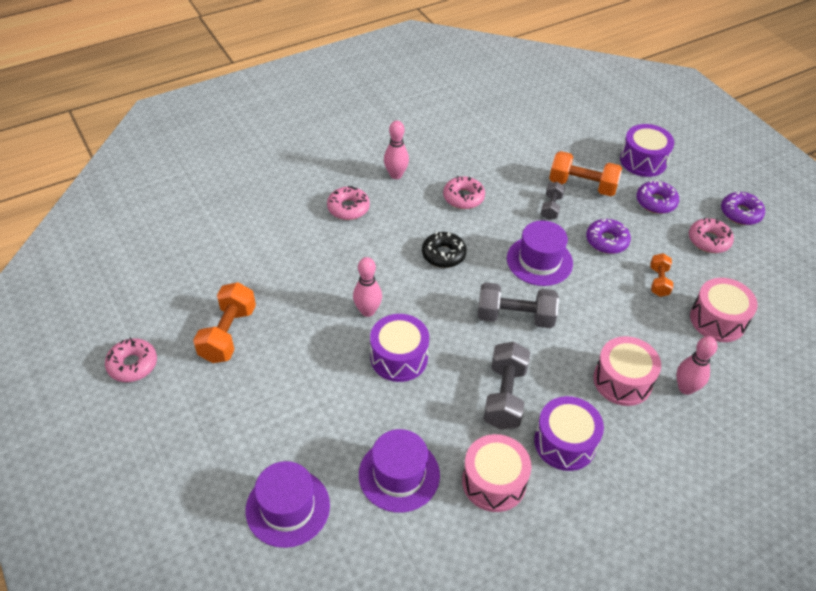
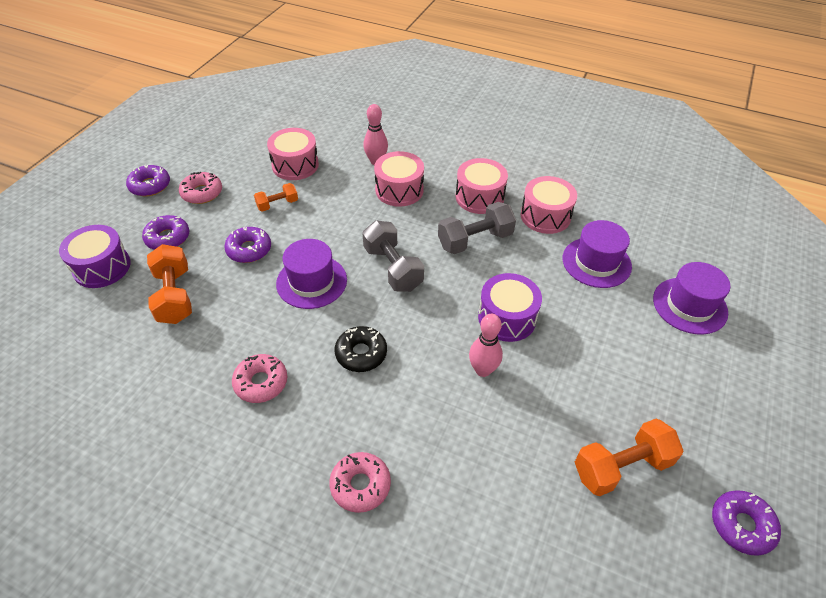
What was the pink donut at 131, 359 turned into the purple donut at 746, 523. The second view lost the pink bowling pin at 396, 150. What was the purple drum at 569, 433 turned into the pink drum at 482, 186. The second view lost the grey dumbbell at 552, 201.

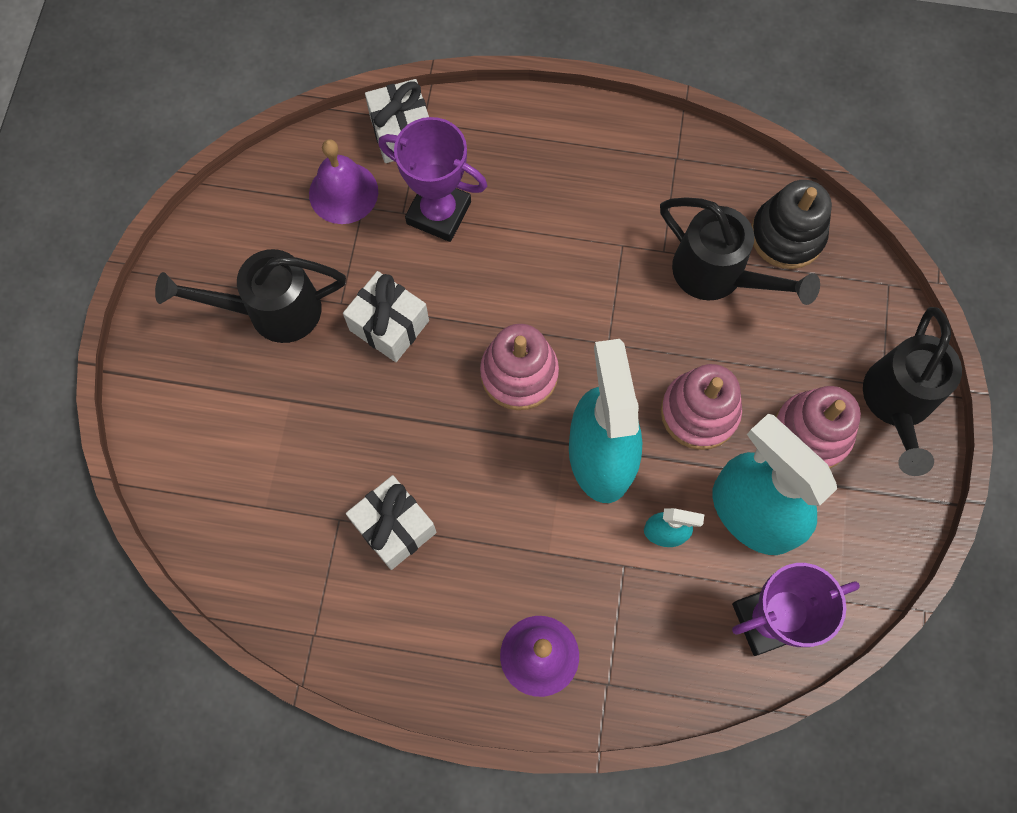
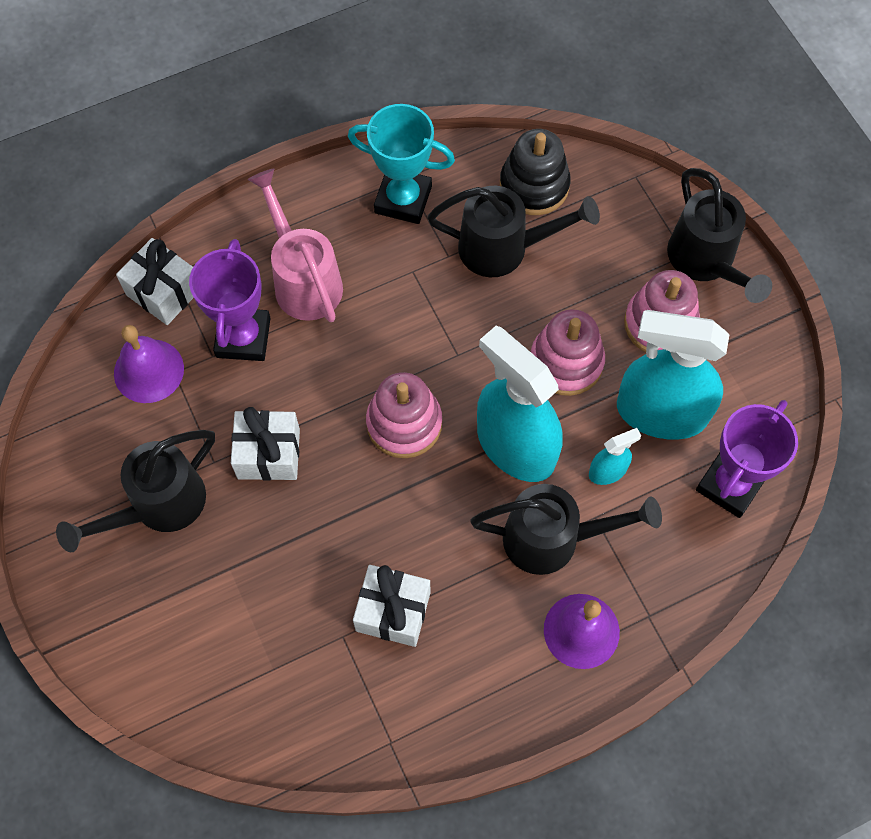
The purple trophy at 432, 179 ended up facing another way, 75 degrees counterclockwise from before. The second view gained the pink watering can at 295, 245. The second view gained the turquoise trophy at 401, 164. The second view gained the black watering can at 566, 529.

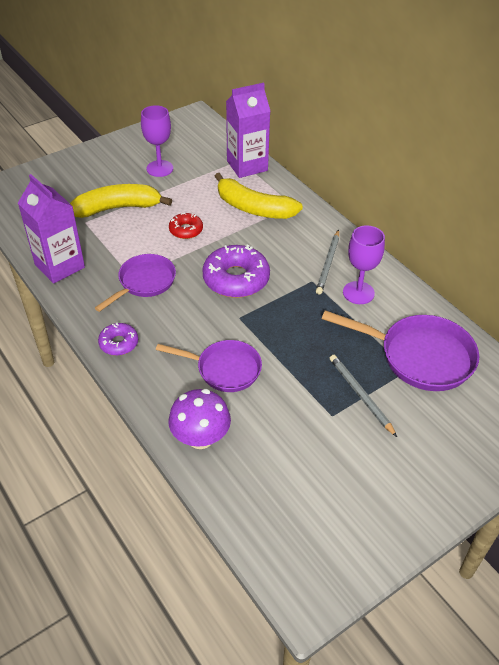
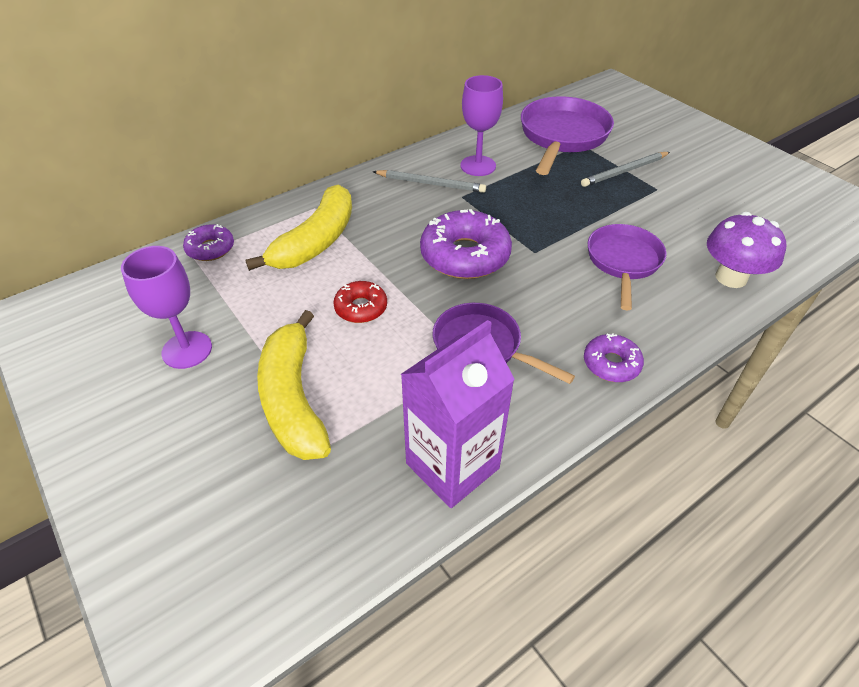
Where the purple carton stood at 248, 130, the purple donut came to stand at 208, 242.

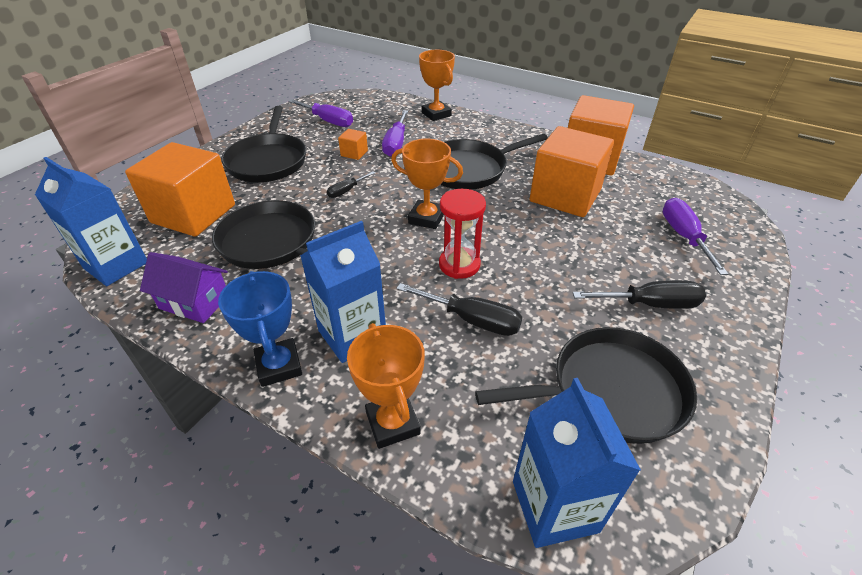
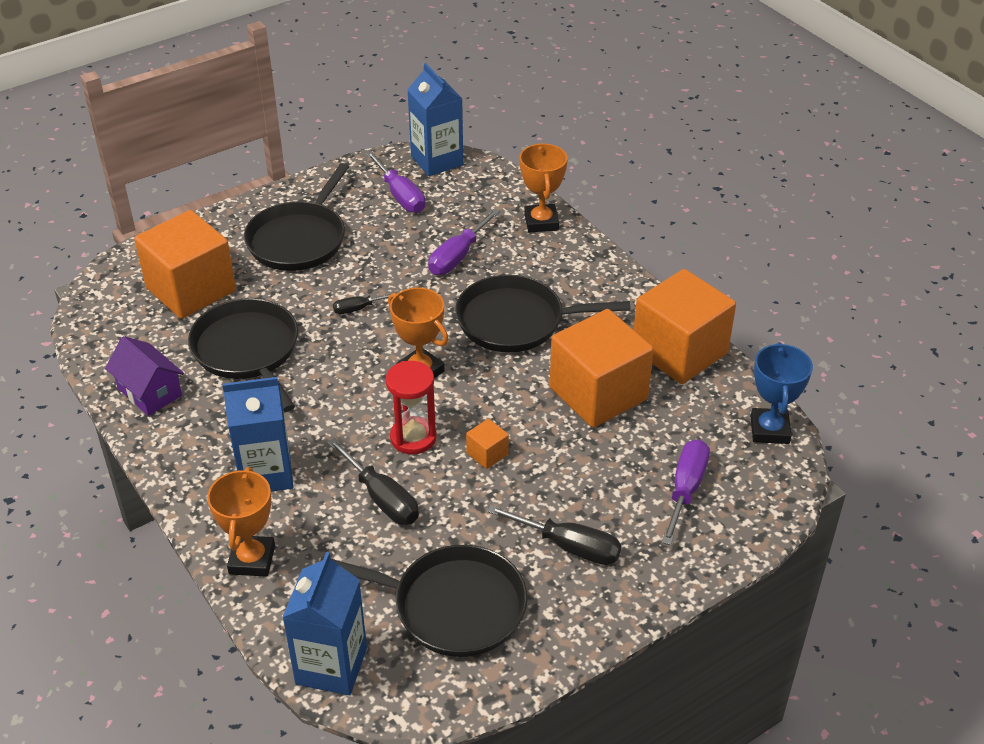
The blue carton ended up elsewhere, having gone from 91, 221 to 435, 119. The blue trophy ended up elsewhere, having gone from 260, 329 to 782, 393. The orange cube ended up elsewhere, having gone from 353, 144 to 487, 444.

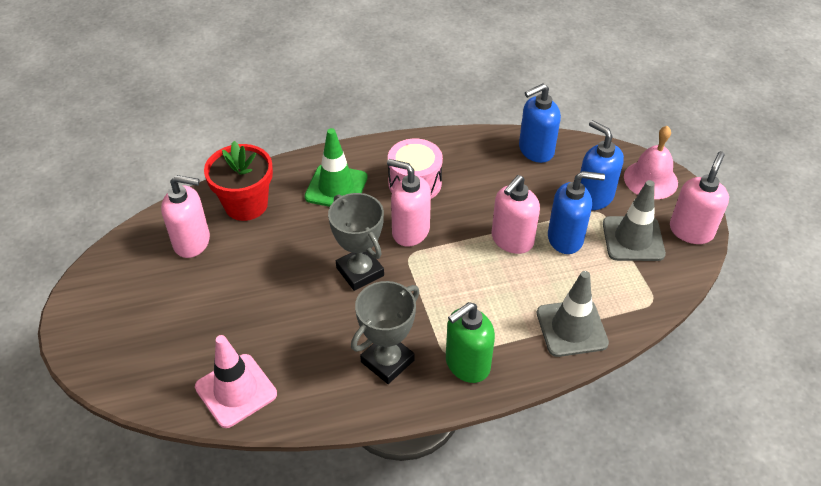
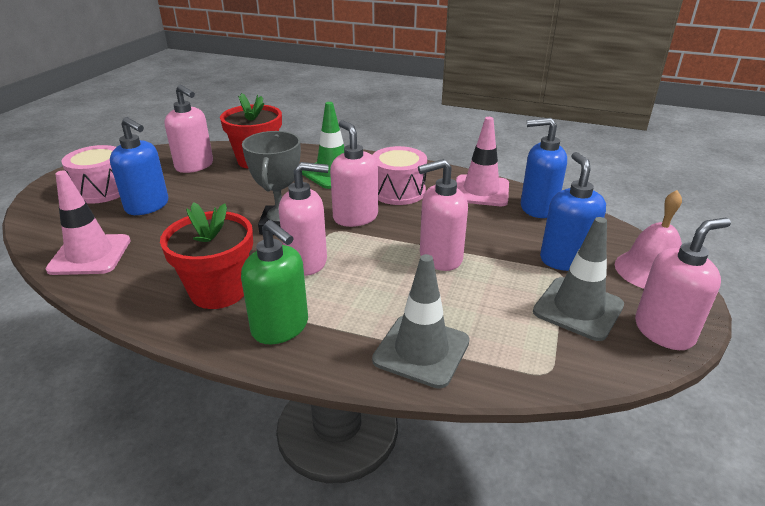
Where the grey trophy stood at 385, 332, the red flower pot came to stand at 206, 255. The green soap dispenser at 470, 342 ended up facing another way, 135 degrees counterclockwise from before. The blue soap dispenser ended up elsewhere, having gone from 576, 212 to 139, 166. The second view gained the pink drum at 90, 174. The second view gained the pink soap dispenser at 304, 219. The second view gained the pink traffic cone at 482, 161.

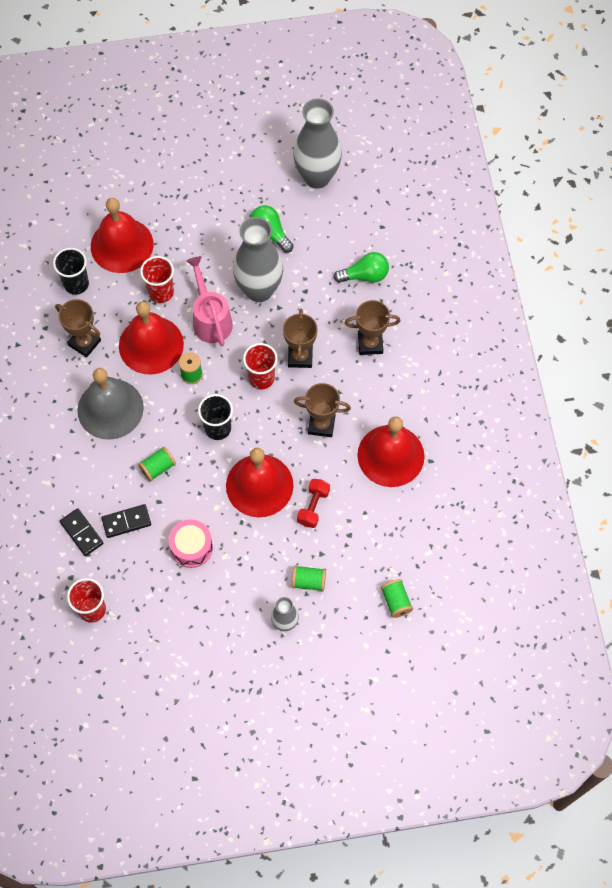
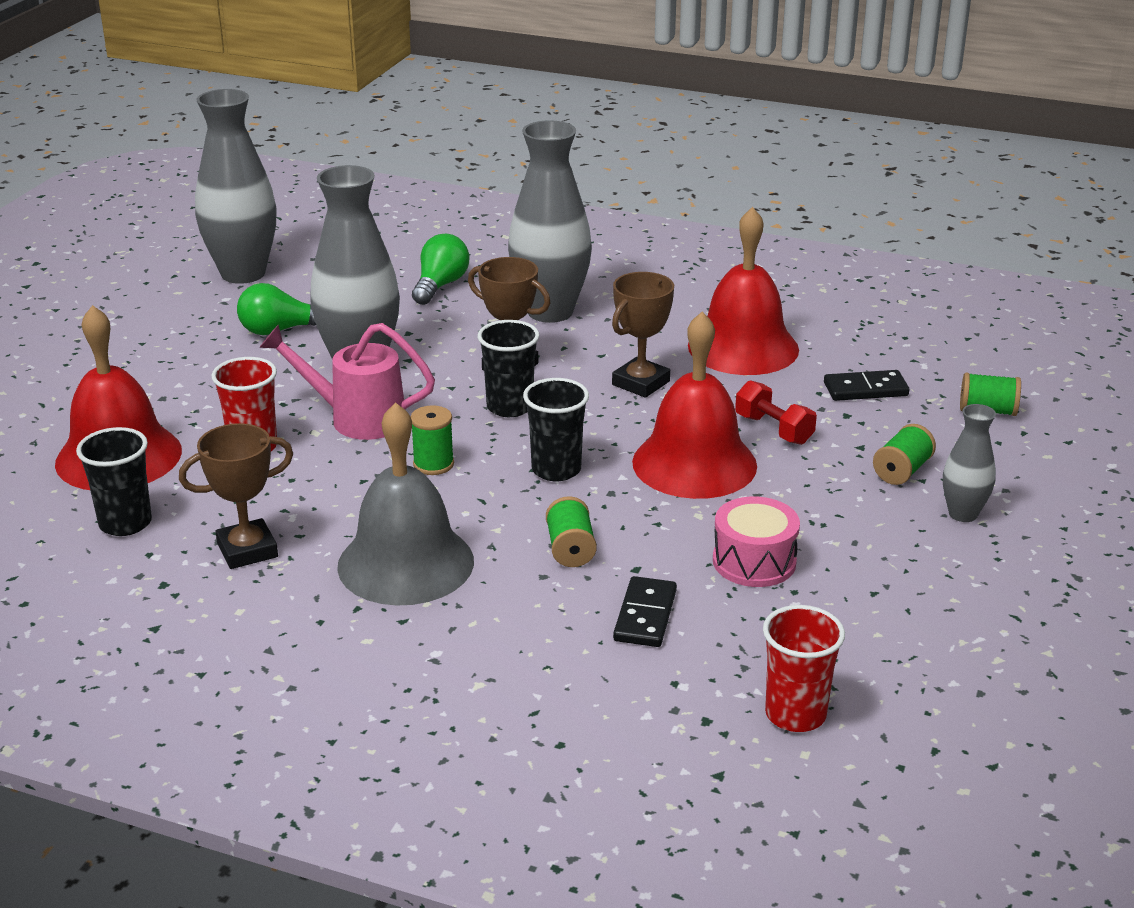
The black domino ended up elsewhere, having gone from 82, 532 to 866, 385. The second view lost the red bell at 151, 338. What was the red cup at 260, 366 turned into the black cup at 508, 368. Where the brown trophy stood at 372, 327, the grey vase came to stand at 550, 221.

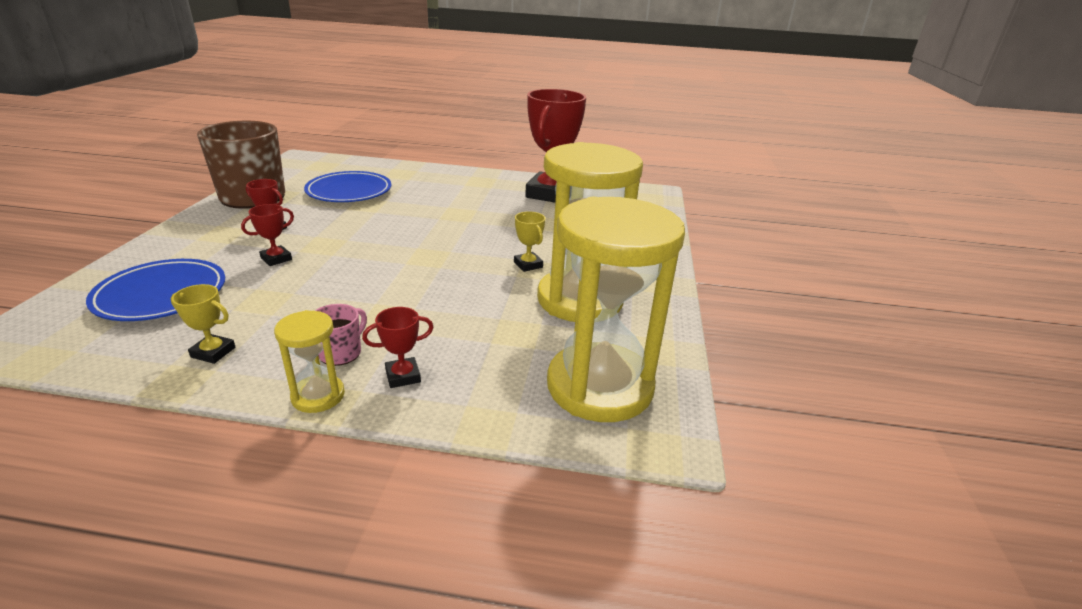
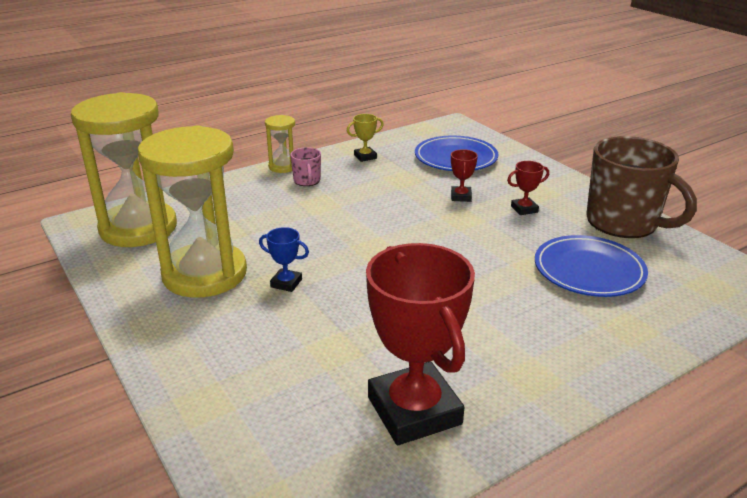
The second view lost the red trophy at 398, 347. What was the yellow trophy at 529, 241 turned into the blue trophy at 284, 259.

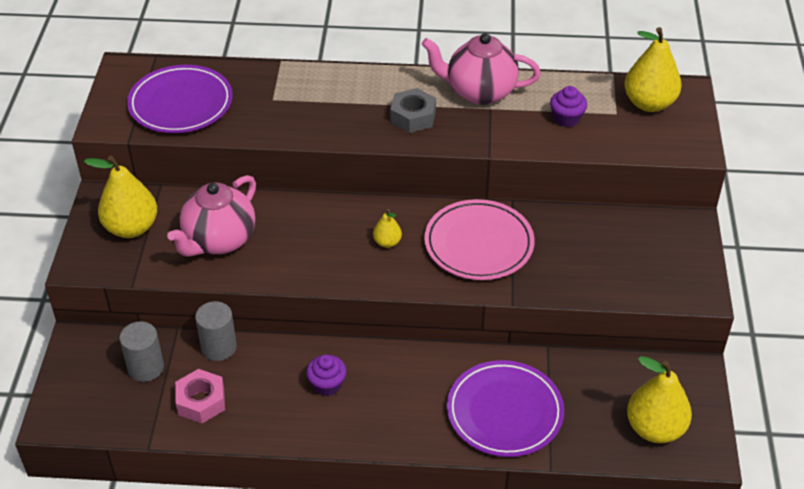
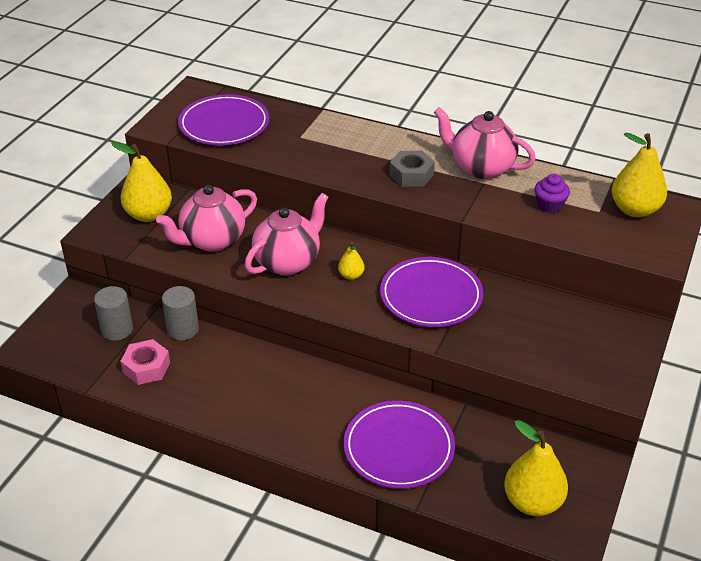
The second view lost the purple cupcake at 326, 375. What was the pink plate at 479, 239 turned into the purple plate at 431, 292. The second view gained the pink teapot at 286, 234.

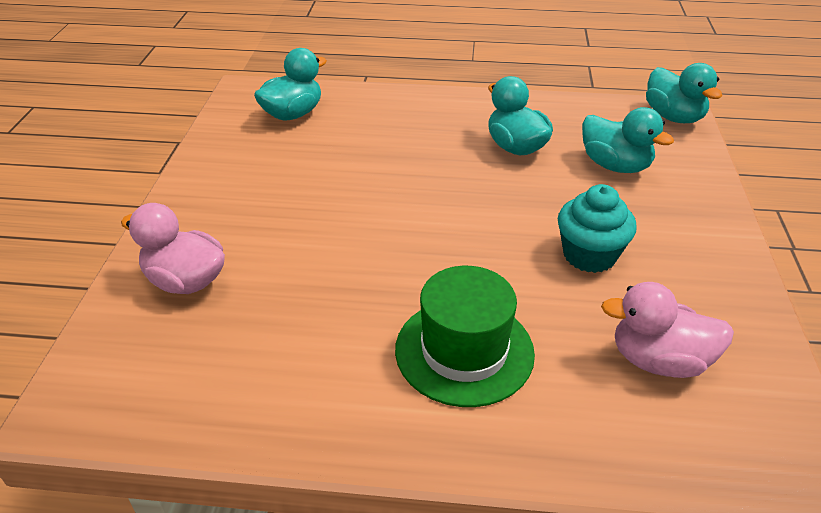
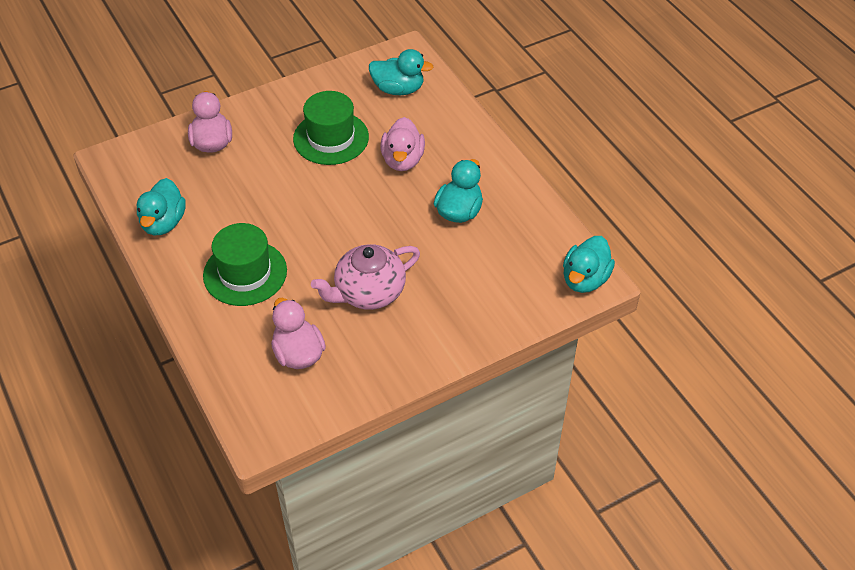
Where the turquoise cupcake stood at 597, 228, the pink teapot came to stand at 365, 277. The turquoise duck ended up elsewhere, having gone from 628, 140 to 161, 206. The second view gained the green hat at 331, 128. The second view gained the pink duck at 403, 144.

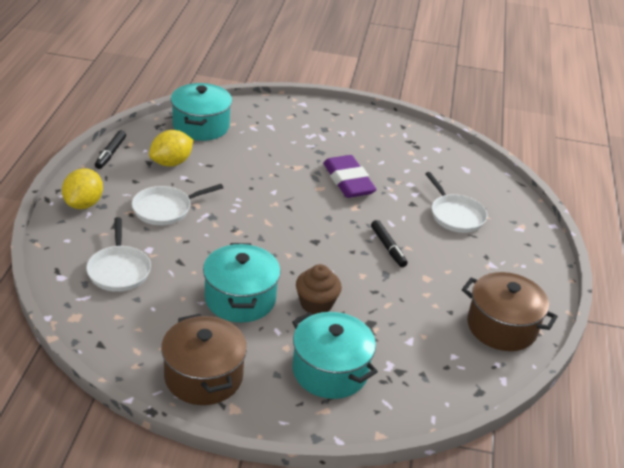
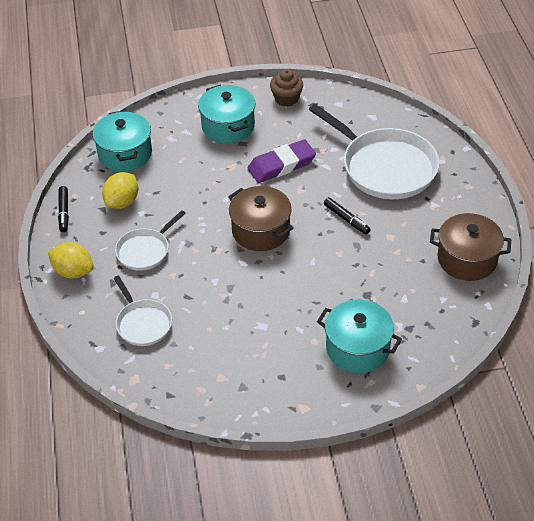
The yellow lemon at 82, 188 ended up facing another way, 60 degrees counterclockwise from before. The brown pot ended up elsewhere, having gone from 204, 359 to 260, 218. The turquoise pot ended up elsewhere, having gone from 242, 283 to 226, 114. The brown cupcake ended up elsewhere, having gone from 319, 289 to 286, 88. The purple eraser at 350, 176 ended up facing another way, 75 degrees counterclockwise from before. The size of the white pan at 456, 202 changed by a factor of 1.89.

